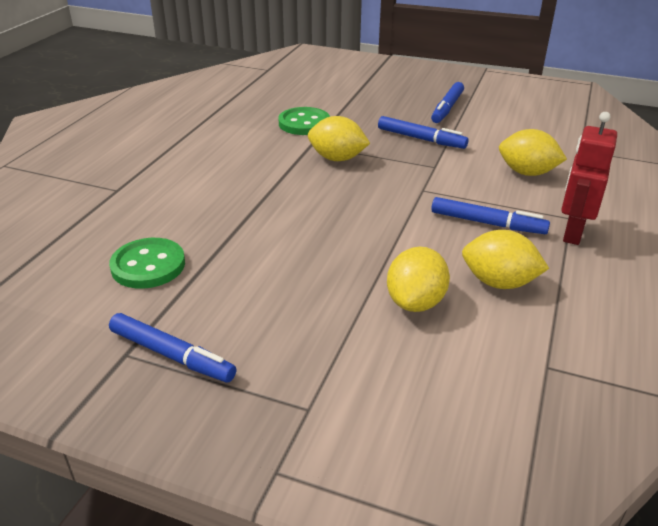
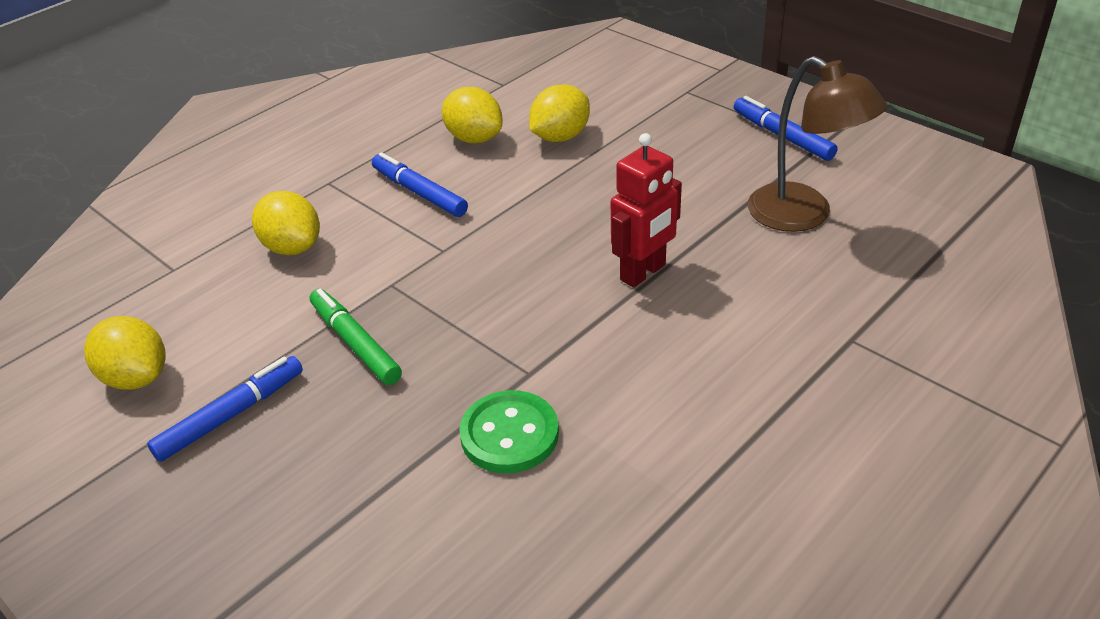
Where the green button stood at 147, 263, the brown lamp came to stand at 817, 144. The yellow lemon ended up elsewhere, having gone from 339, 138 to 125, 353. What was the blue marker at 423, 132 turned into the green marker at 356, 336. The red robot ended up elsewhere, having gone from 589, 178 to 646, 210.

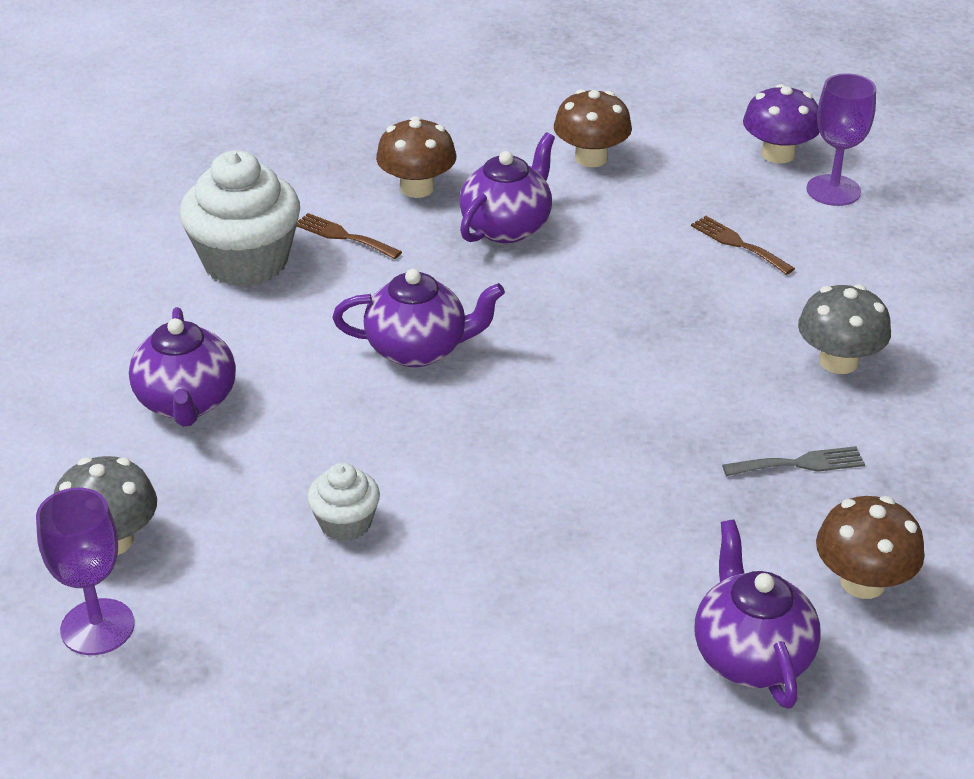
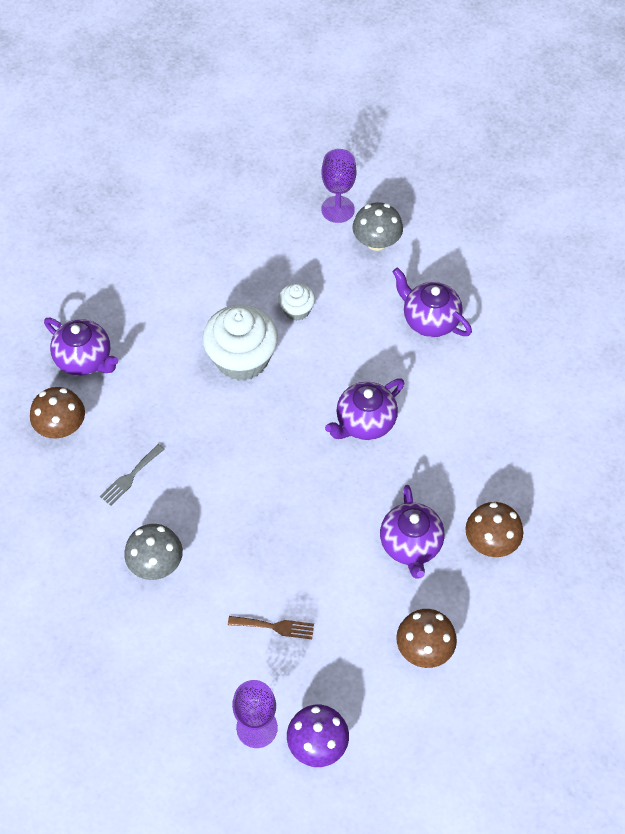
The white cupcake ended up elsewhere, having gone from 240, 218 to 240, 342. The second view lost the brown fork at 349, 236.

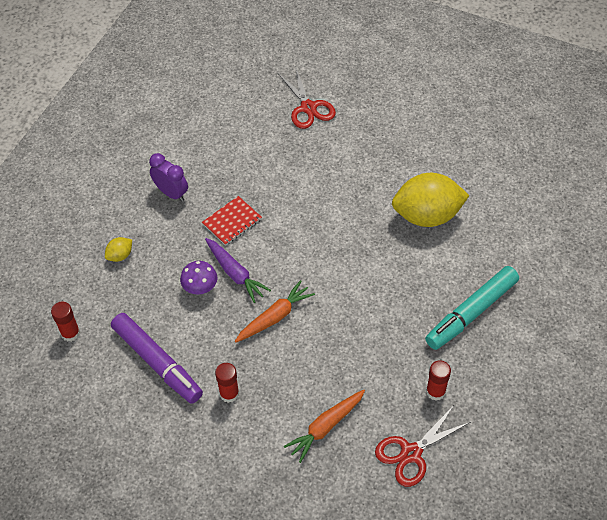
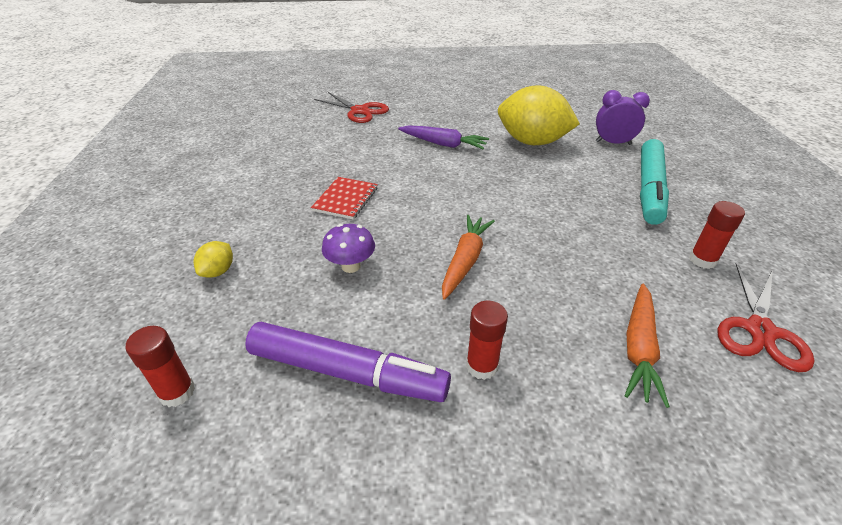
The purple clock ended up elsewhere, having gone from 168, 177 to 623, 117. The purple carrot ended up elsewhere, having gone from 238, 270 to 443, 137. The yellow lemon at 431, 200 ended up facing another way, 60 degrees clockwise from before.

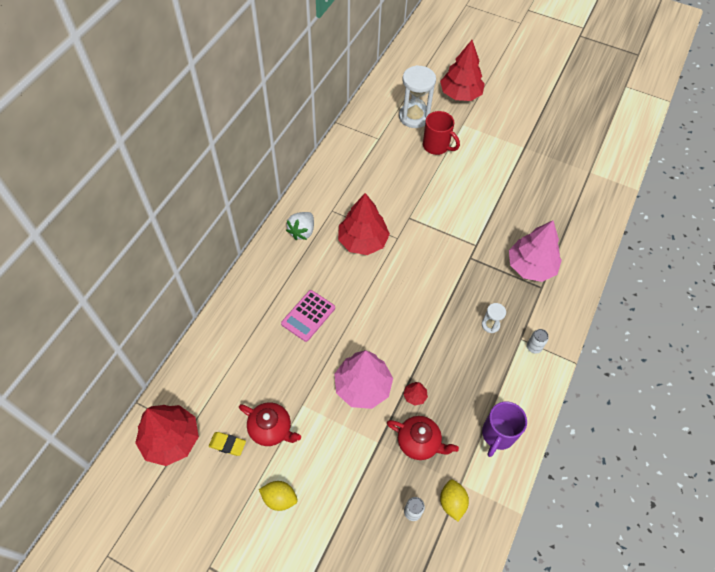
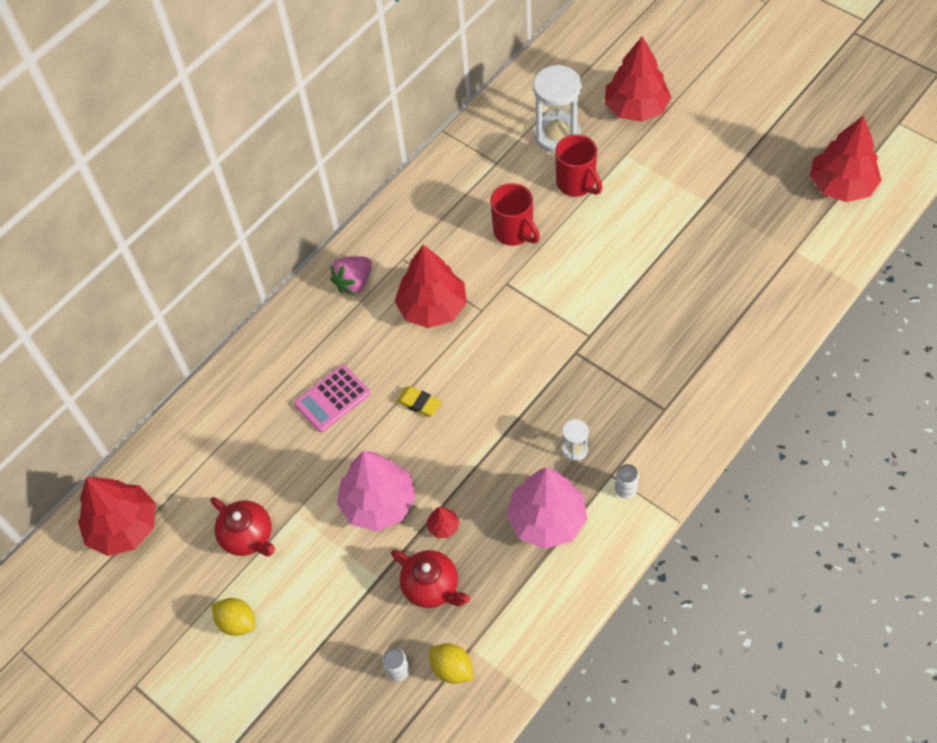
The yellow eraser ended up elsewhere, having gone from 227, 444 to 419, 401. What was the white strawberry at 300, 226 turned into the pink strawberry at 351, 275. The yellow lemon at 454, 500 ended up facing another way, 60 degrees counterclockwise from before. The second view lost the purple mug at 504, 429. The pink tree ended up elsewhere, having gone from 535, 251 to 547, 508. The second view gained the red mug at 515, 214. The second view gained the red tree at 846, 158.

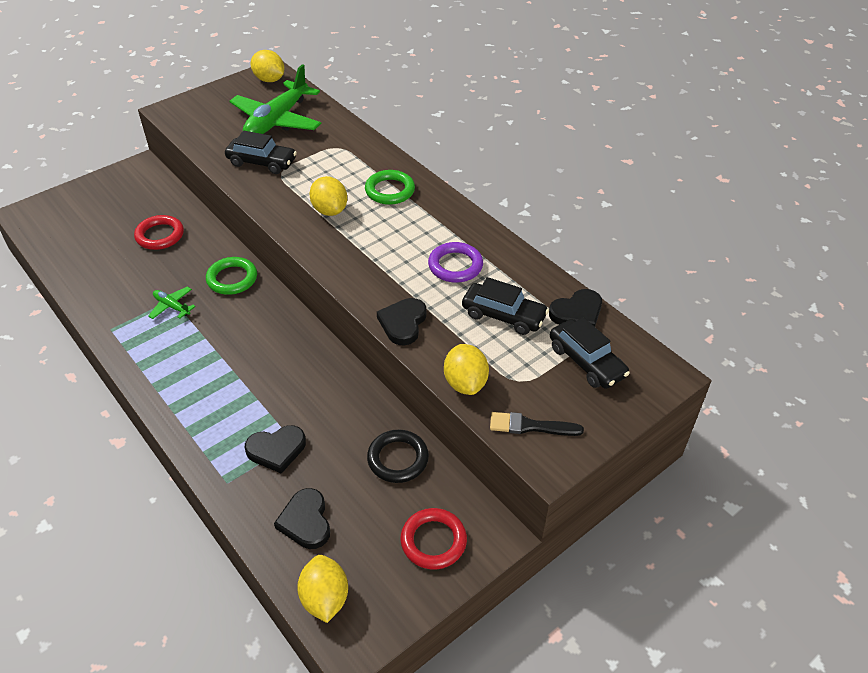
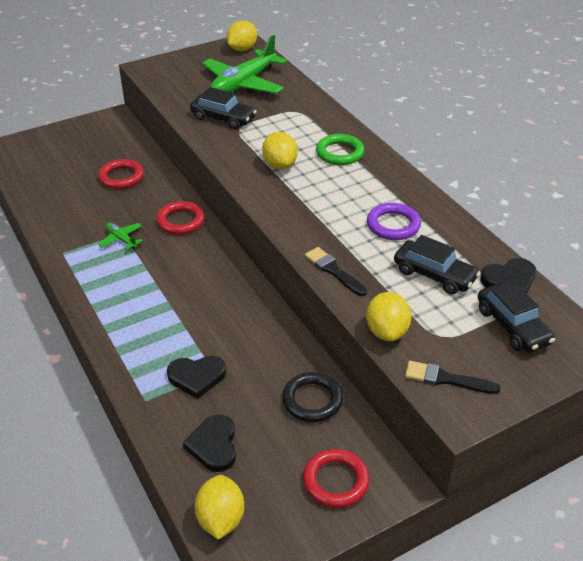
What was the green ring at 231, 276 turned into the red ring at 180, 218. The yellow lemon at 267, 66 ended up facing another way, 75 degrees clockwise from before. Where the black heart stood at 401, 321, the black brush came to stand at 336, 271.

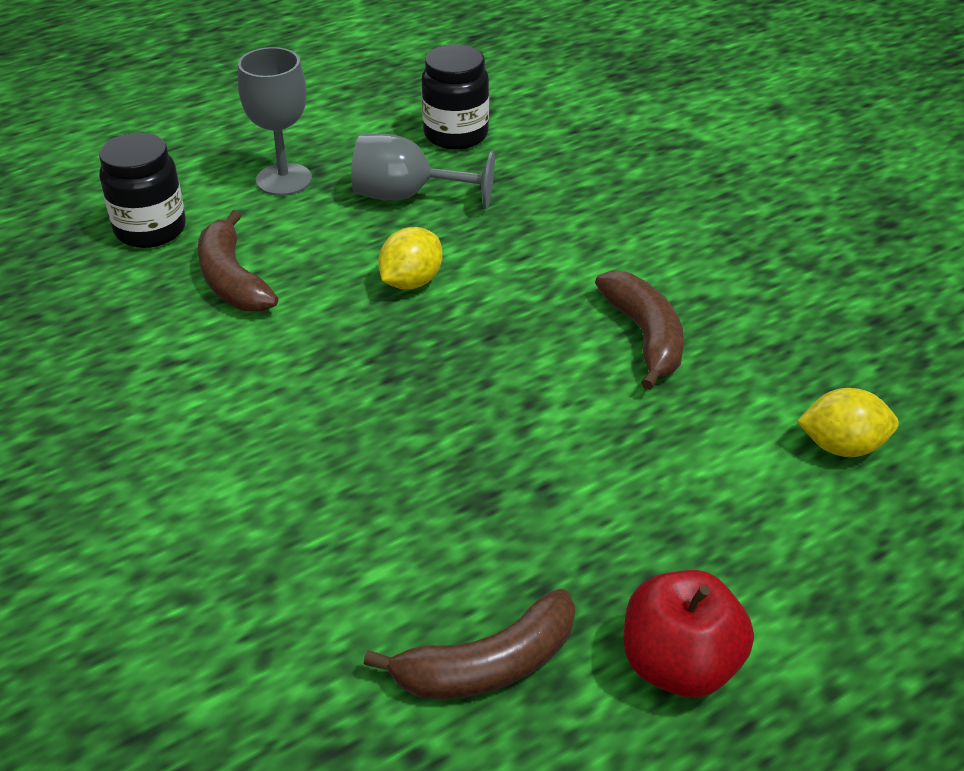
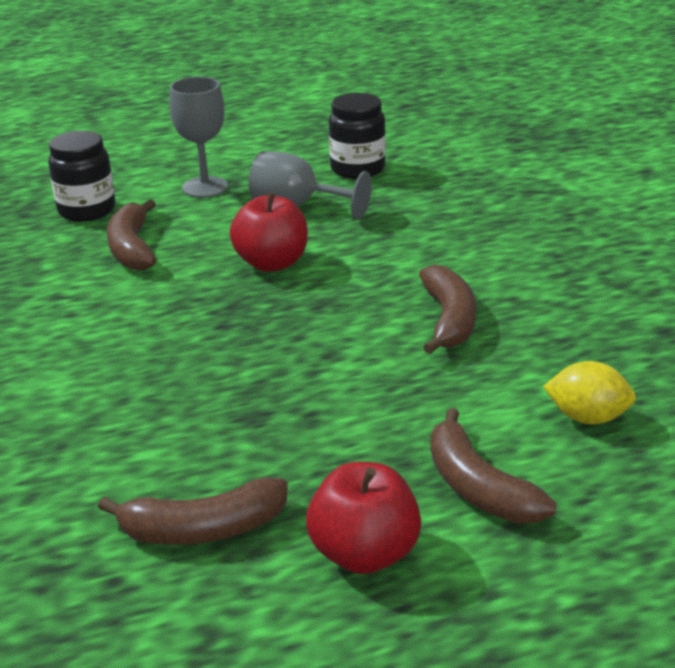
Where the yellow lemon stood at 410, 258, the red apple came to stand at 269, 232. The second view gained the brown banana at 493, 466.

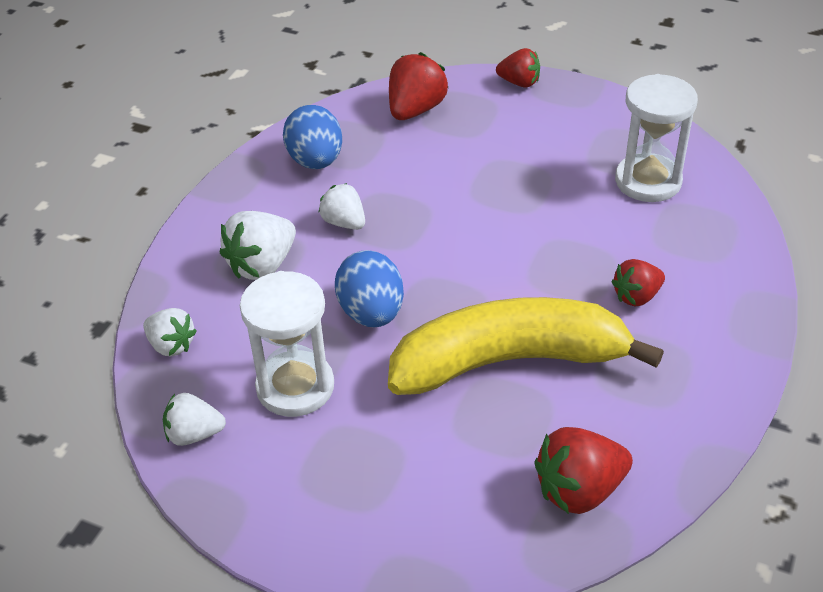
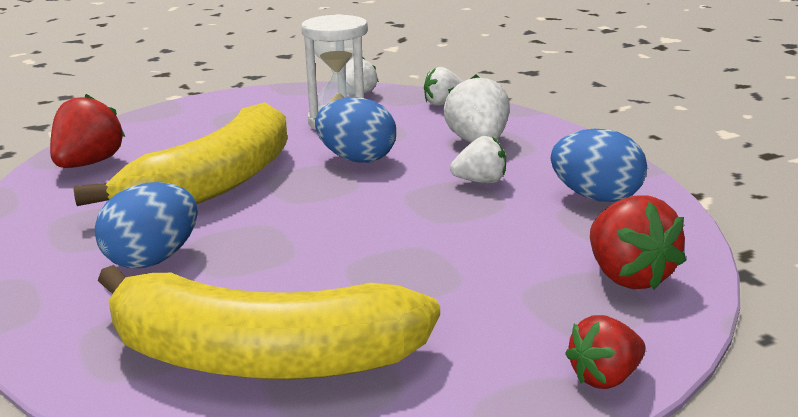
Where the red strawberry stood at 638, 283, the blue egg came to stand at 146, 225. Where the white hourglass stood at 656, 138, the yellow banana came to stand at 268, 322.

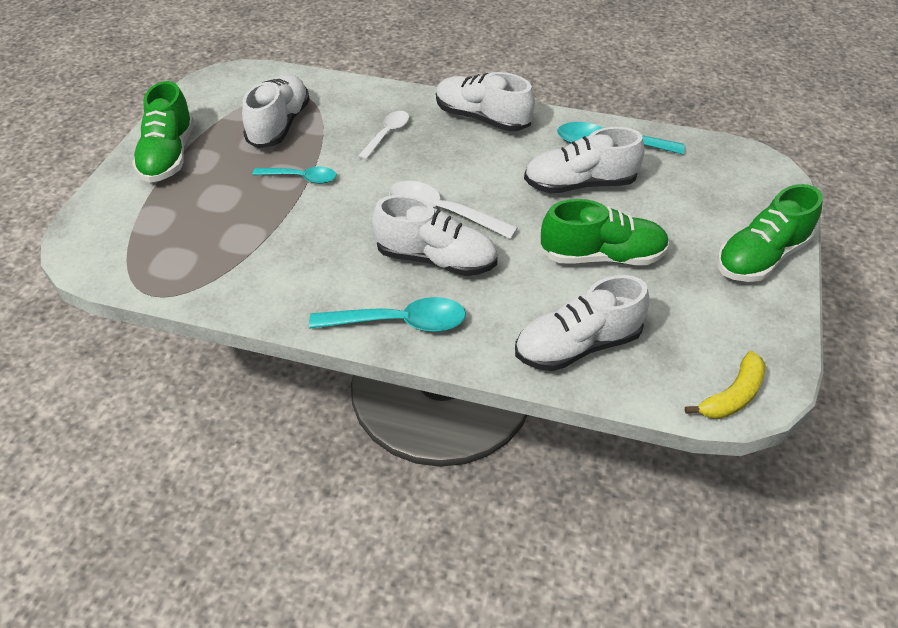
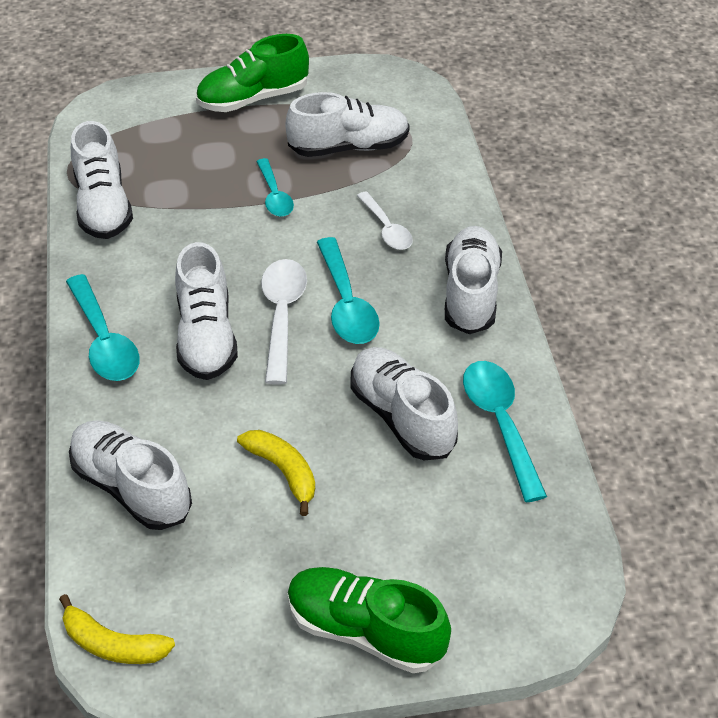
The white spoon at 383, 135 ended up facing another way, 60 degrees clockwise from before. Where the green shoe stood at 605, 232, the yellow banana came to stand at 276, 473. The second view gained the white shoe at 102, 180. The second view gained the turquoise spoon at 348, 290.

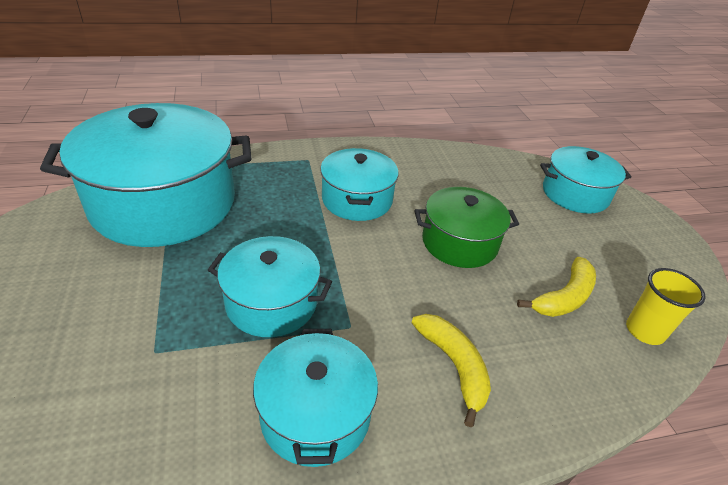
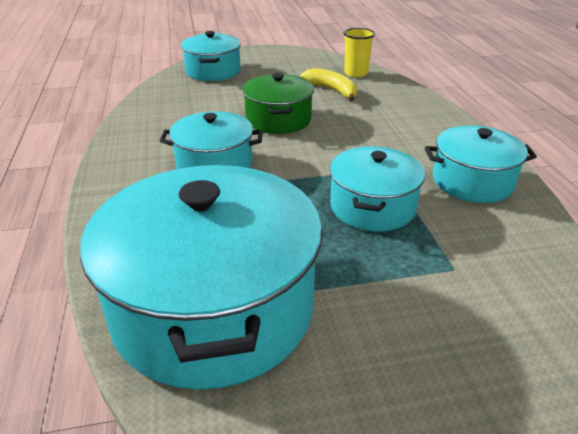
The second view lost the yellow banana at 451, 370.

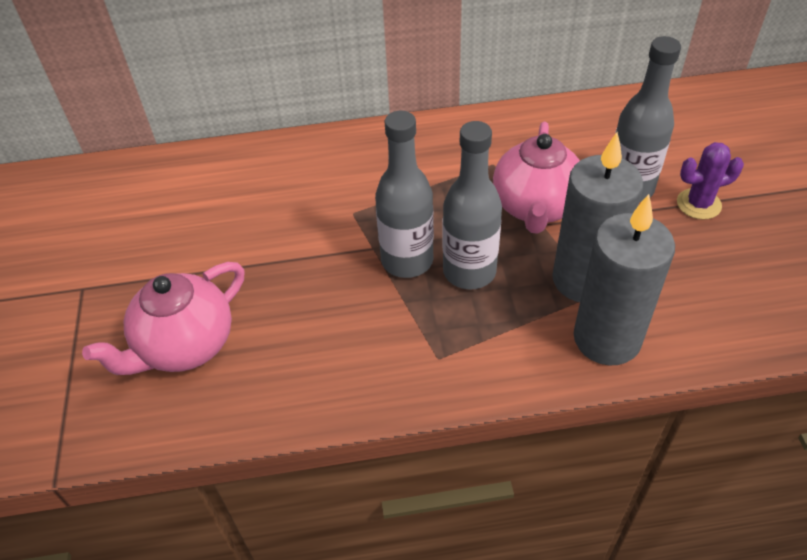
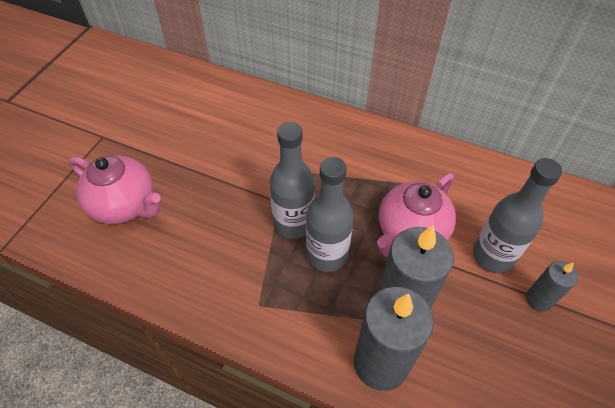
The pink teapot at 163, 318 ended up facing another way, 135 degrees counterclockwise from before. Where the purple cactus stood at 710, 181, the grey candle came to stand at 552, 286.

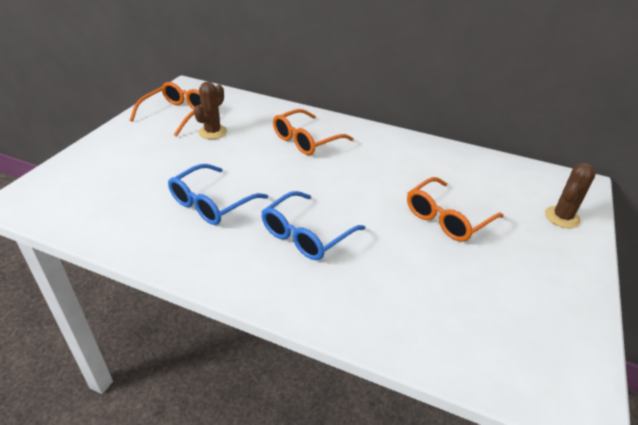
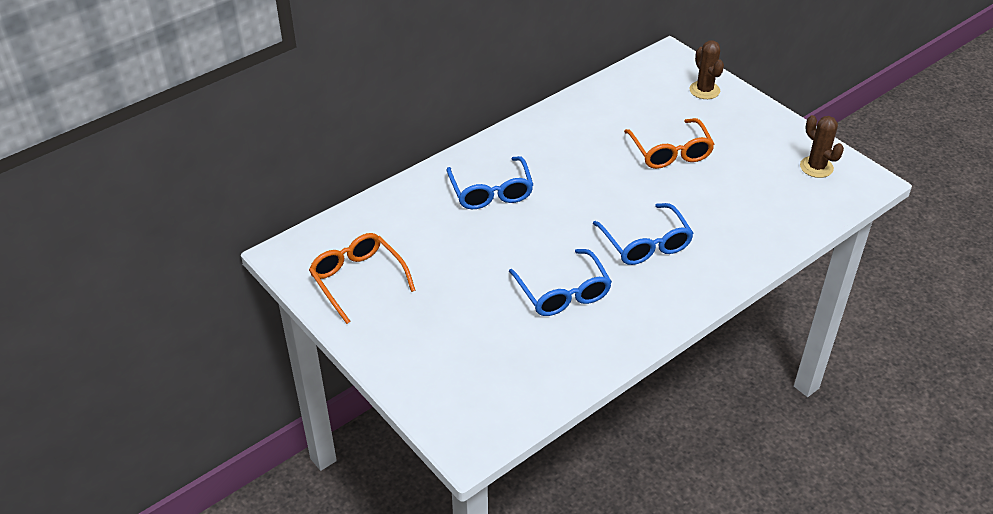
The brown cactus ended up elsewhere, having gone from 210, 110 to 822, 146. What was the orange glasses at 313, 132 turned into the blue glasses at 490, 182.

